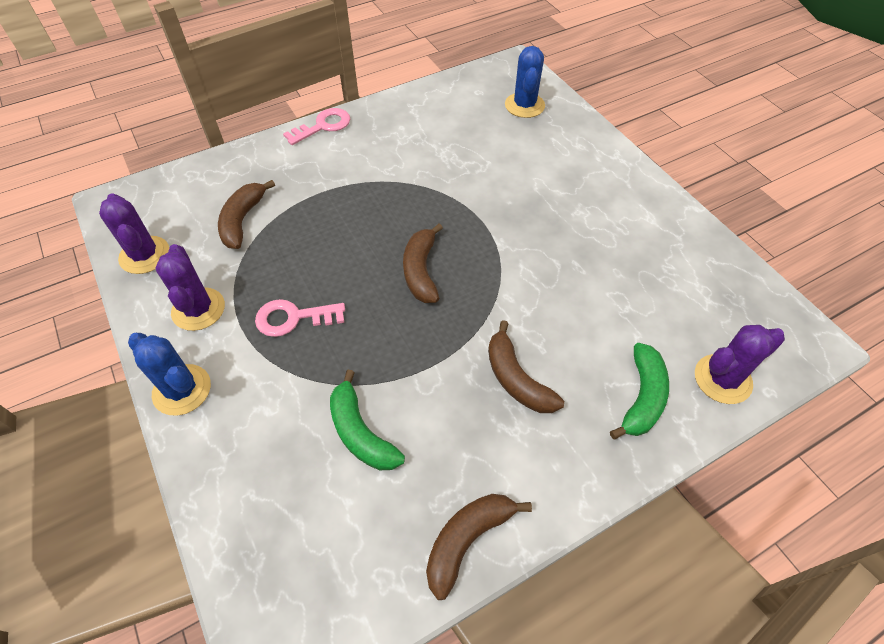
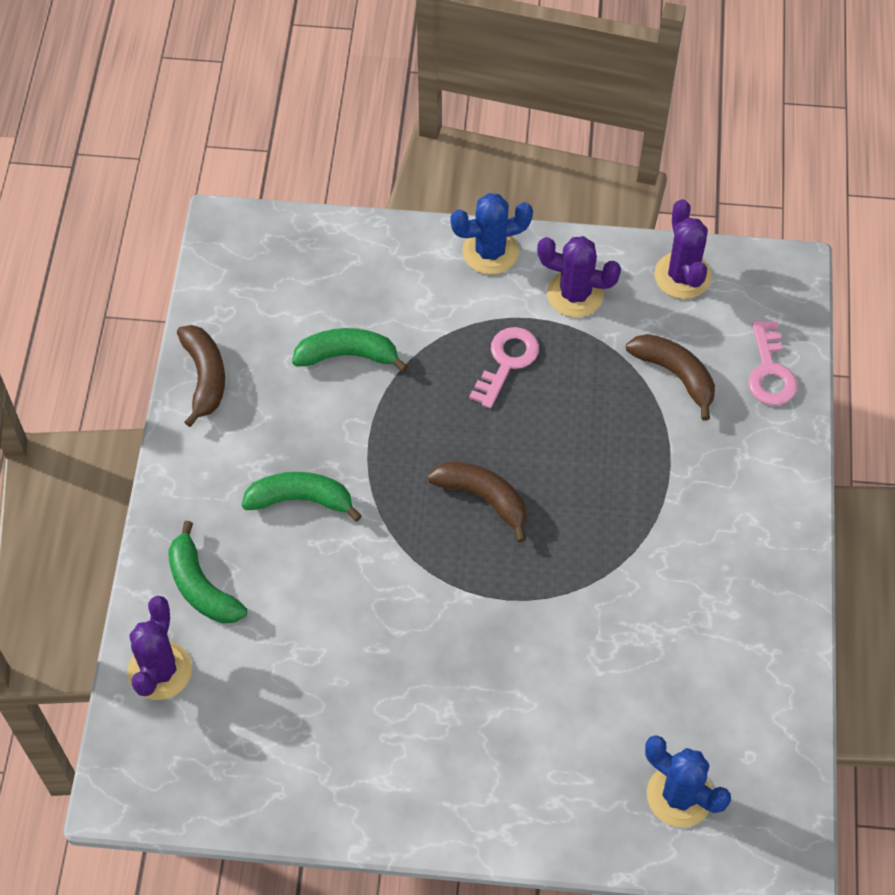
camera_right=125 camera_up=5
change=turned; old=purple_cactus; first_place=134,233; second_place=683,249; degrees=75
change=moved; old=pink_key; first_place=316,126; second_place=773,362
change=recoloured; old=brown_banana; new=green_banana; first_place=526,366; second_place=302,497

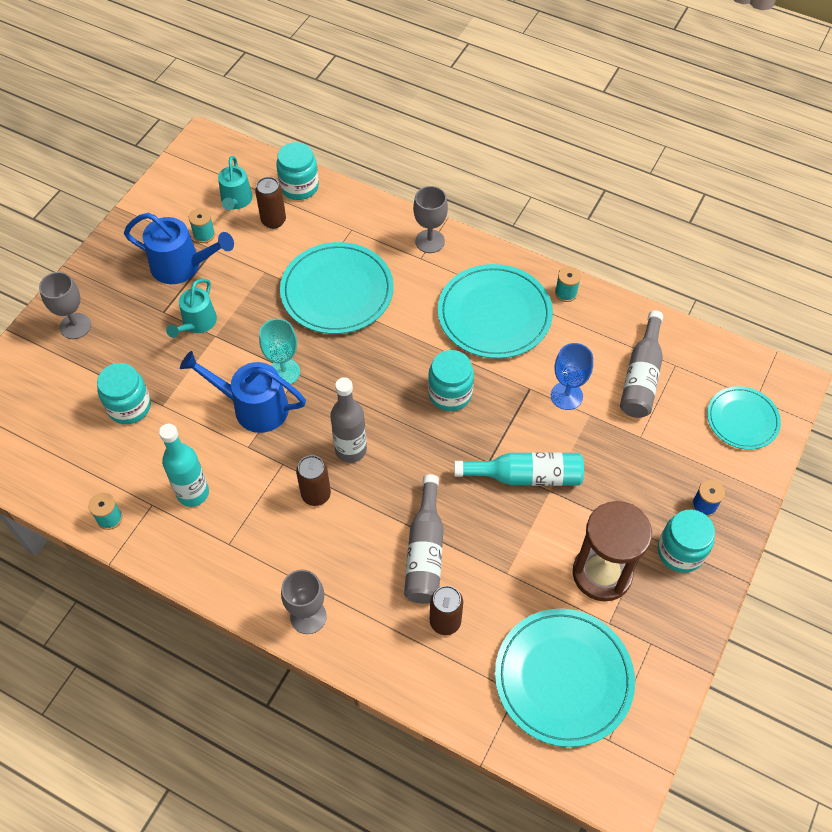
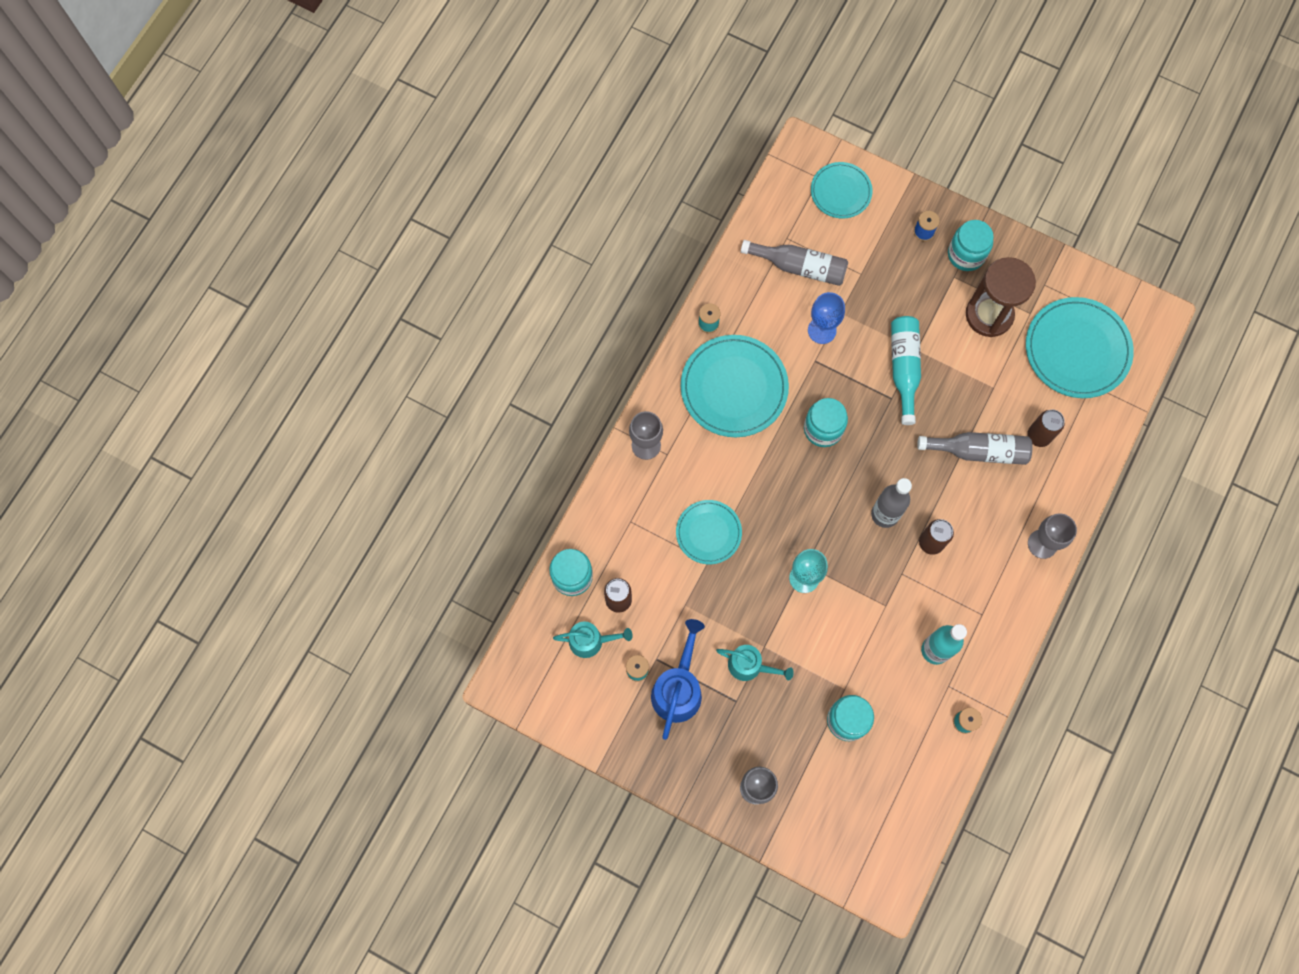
camera_right=-90 camera_up=15
change=removed; old=blue_watering_can; first_place=243,392
change=resized; old=turquoise_plate; first_place=337,288; second_place=709,532; factor=0.6

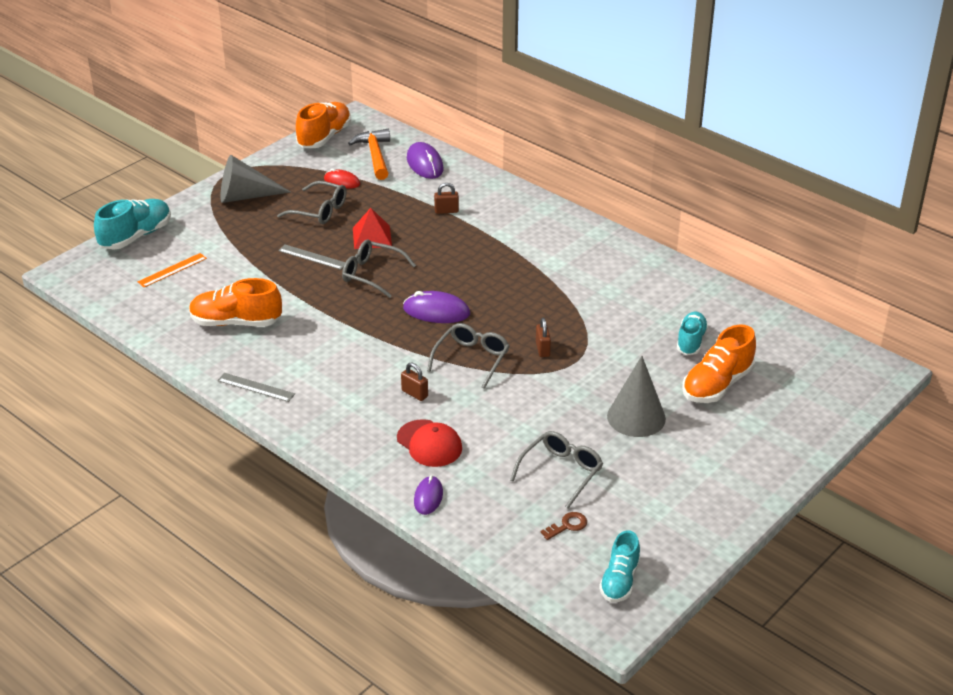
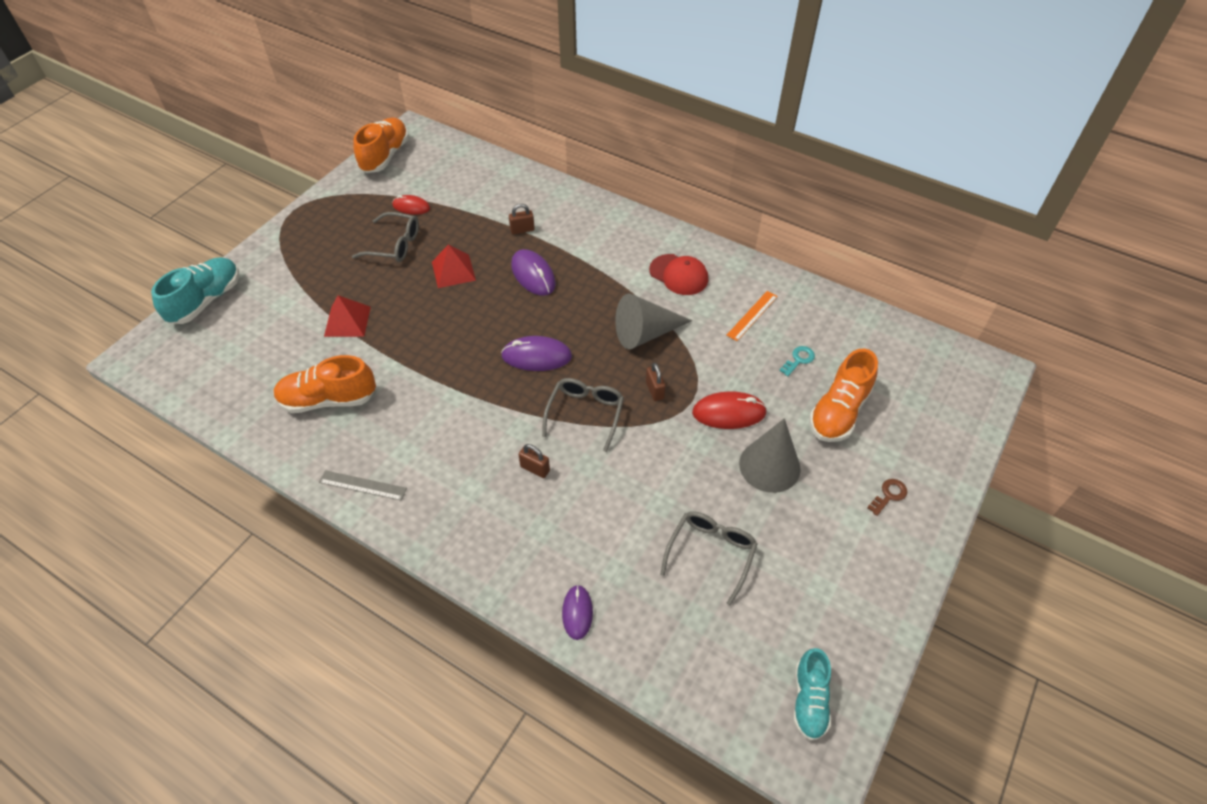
camera_right=-10 camera_up=15
change=moved; old=orange_ruler; first_place=172,270; second_place=752,316
change=moved; old=grey_cone; first_place=255,179; second_place=653,321
change=removed; old=grey_ruler; first_place=312,257
change=removed; old=grey_glasses; first_place=379,268
change=removed; old=orange_hammer; first_place=369,154
change=moved; old=red_cap; first_place=429,443; second_place=678,274
change=moved; old=purple_mouse; first_place=425,160; second_place=533,272
change=moved; old=brown_key; first_place=563,526; second_place=887,497
change=replaced; old=turquoise_shoe; new=turquoise_key; first_place=692,333; second_place=797,361
change=added; new=red_pyramid; second_place=347,316
change=added; new=red_mouse; second_place=729,410

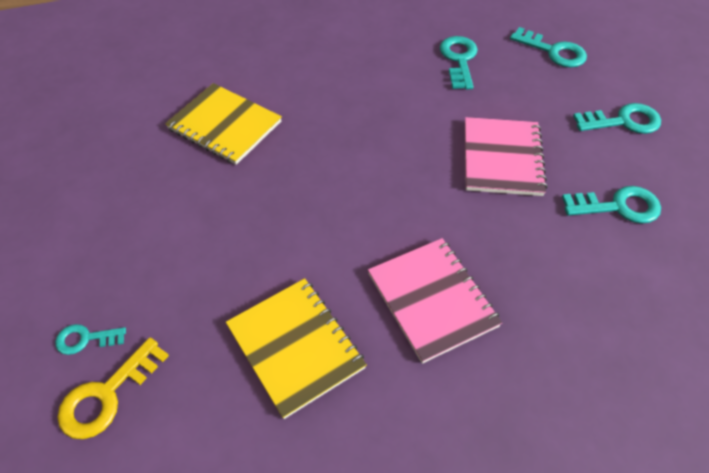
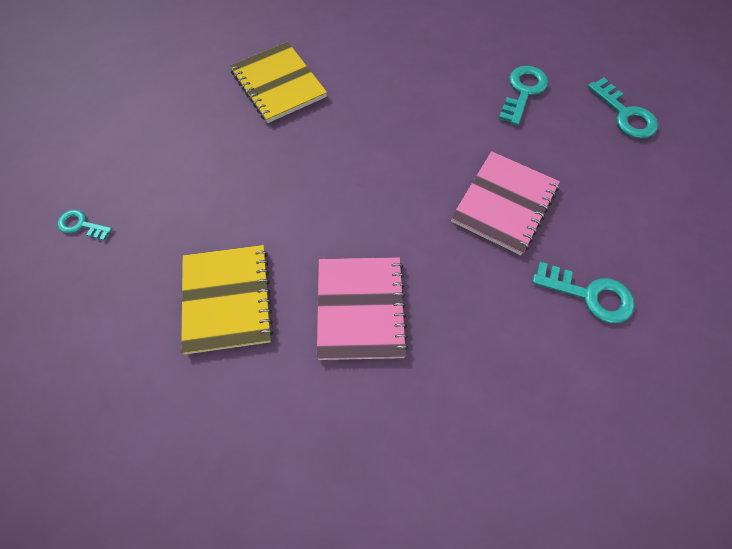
camera_right=25 camera_up=10
change=removed; old=yellow_key; first_place=113,388
change=removed; old=turquoise_key; first_place=617,118

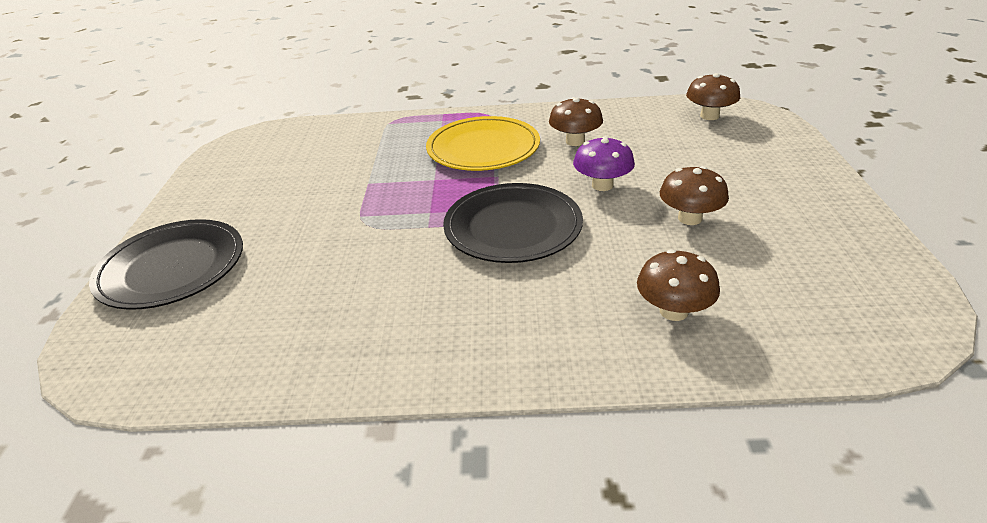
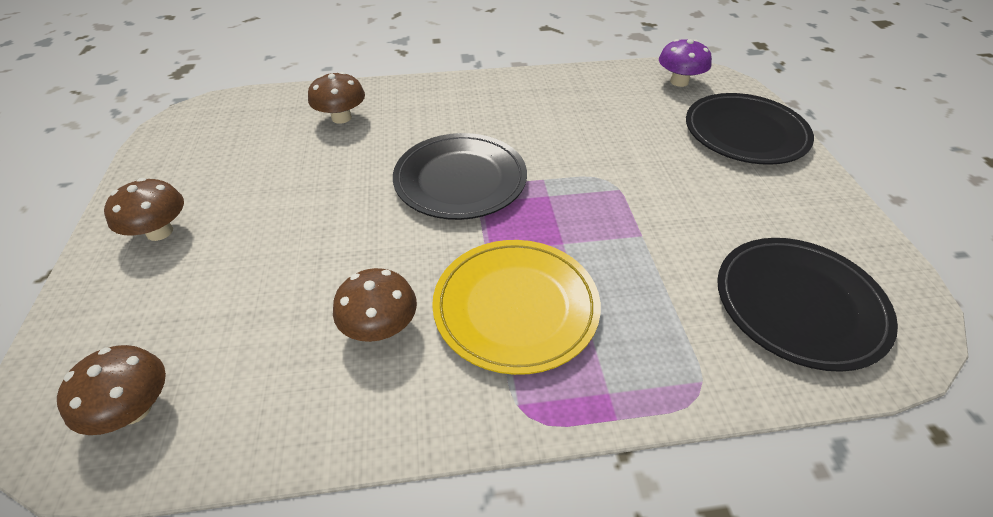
camera_right=170 camera_up=10
change=moved; old=purple_mushroom; first_place=604,163; second_place=685,63
change=moved; old=brown_mushroom; first_place=694,195; second_place=144,209
change=added; new=black_plate; second_place=807,305

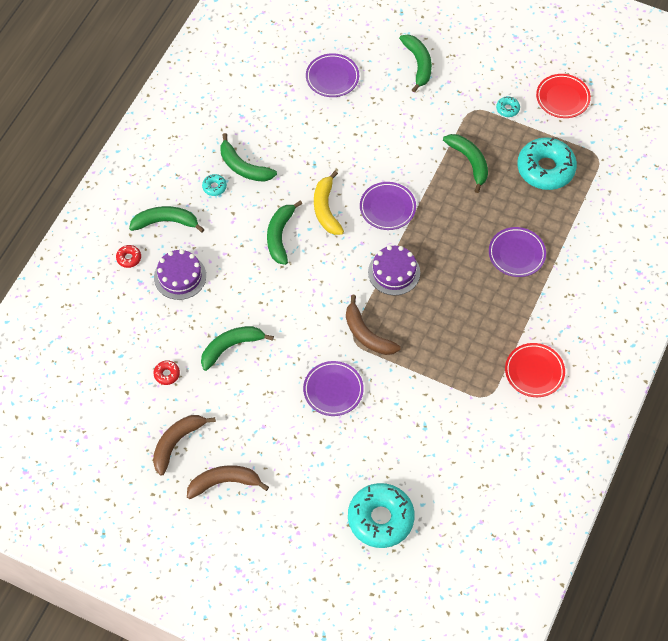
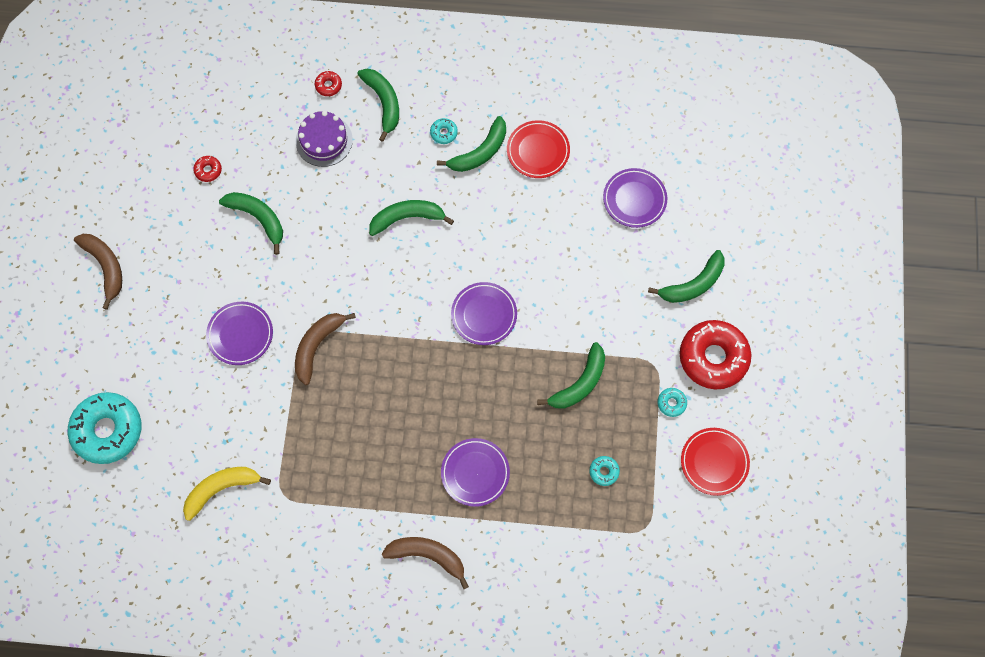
camera_right=70 camera_up=10
change=moved; old=brown_banana; first_place=184,445; second_place=425,563
change=turned; old=green_banana; first_place=249,157; second_place=471,144; degrees=-150
change=moved; old=yellow_banana; first_place=329,203; second_place=227,494
change=removed; old=purple_cake; first_place=394,270
change=moved; old=red_plate; first_place=535,370; second_place=538,149
change=resized; old=turquoise_donut; first_place=547,163; second_place=604,471; factor=0.41
change=added; new=red_donut; second_place=715,354

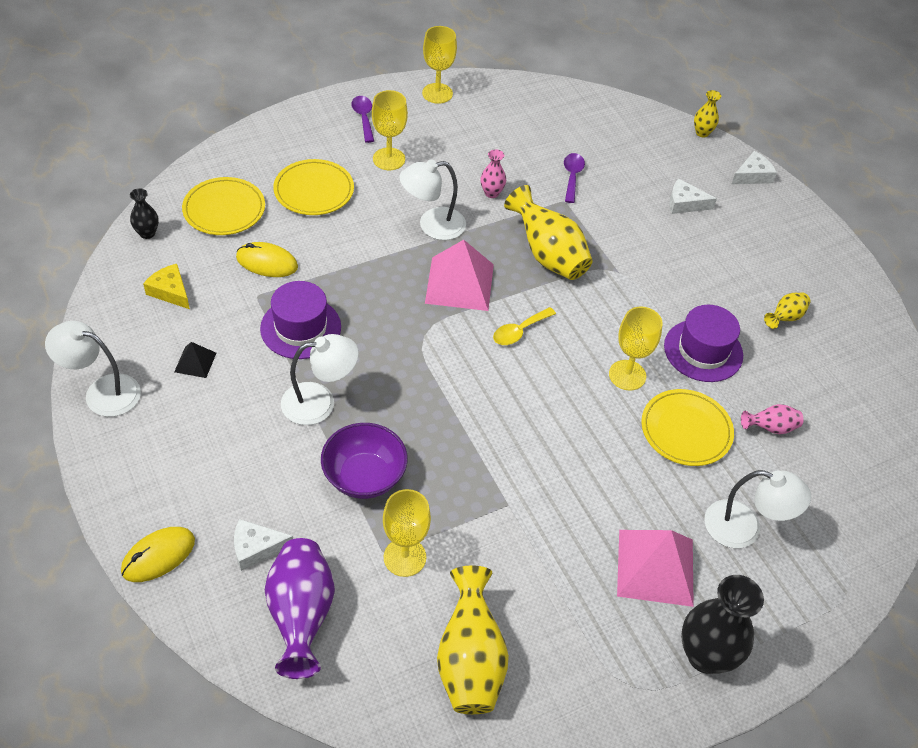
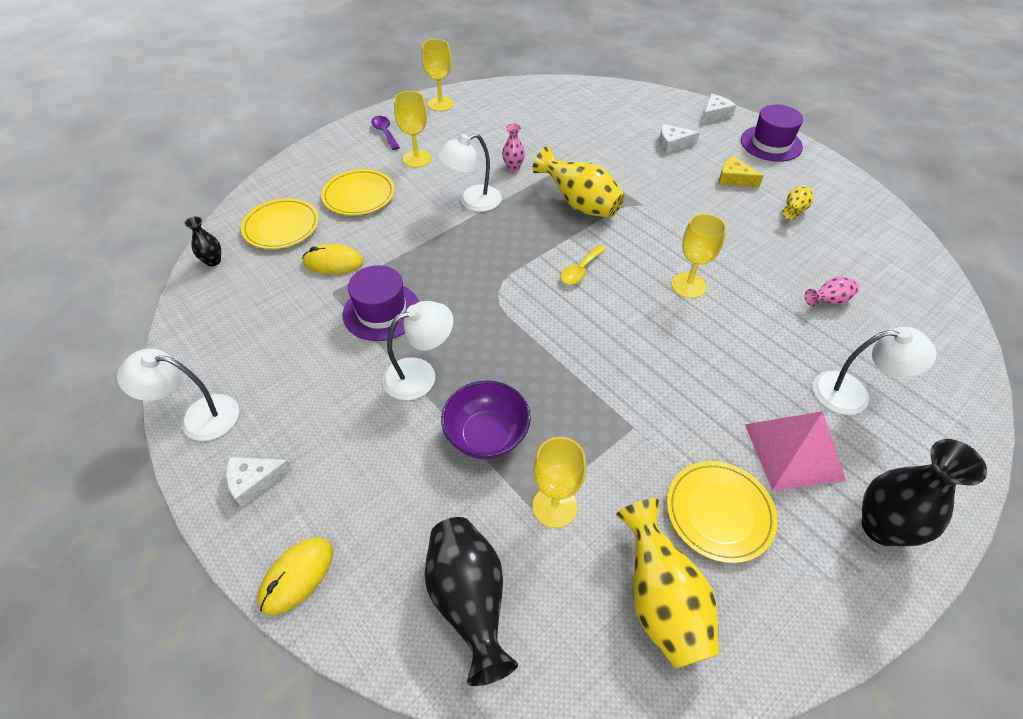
camera_right=-10 camera_up=0
change=moved; old=yellow_cheese; first_place=166,286; second_place=741,171
change=removed; old=black_pyramid; first_place=195,360
change=moved; old=white_cheese; first_place=263,545; second_place=259,482
change=recoloured; old=purple_vase; new=black_vase; first_place=300,608; second_place=471,601
change=removed; old=pink_pyramid; first_place=459,275
change=removed; old=purple_spoon; first_place=574,178
change=moved; old=yellow_plate; first_place=687,427; second_place=722,512
change=moved; old=purple_hat; first_place=703,343; second_place=772,133
change=removed; old=yellow_vase; first_place=707,114

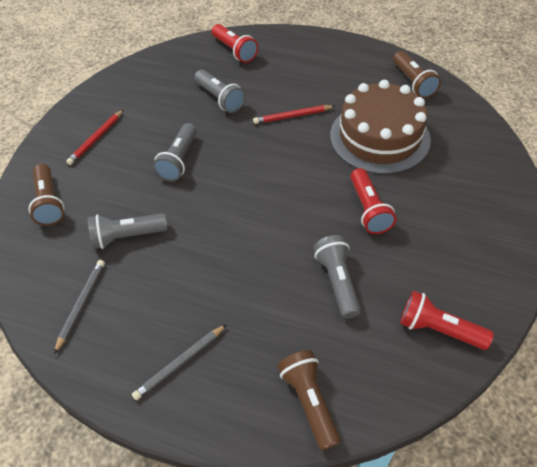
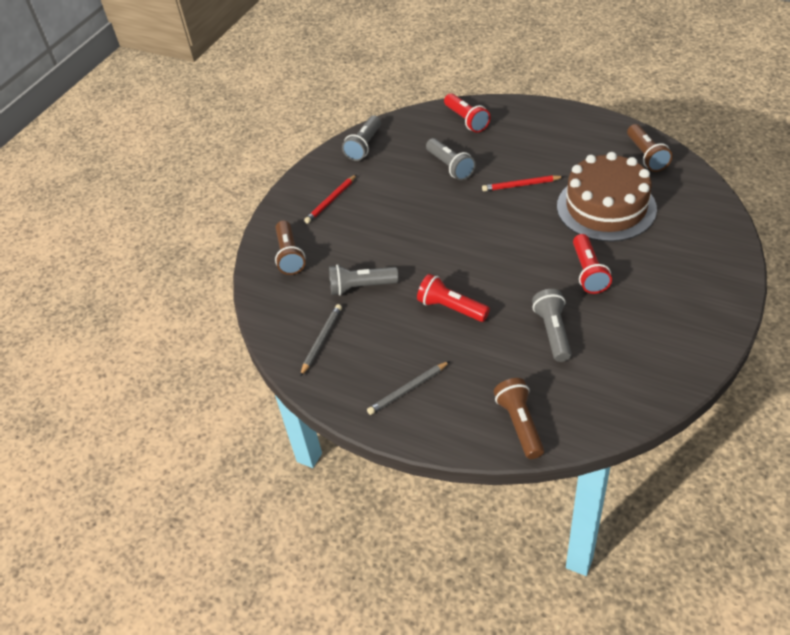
camera_right=10 camera_up=-5
change=moved; old=grey_flashlight; first_place=175,152; second_place=361,138
change=moved; old=red_flashlight; first_place=447,320; second_place=453,298

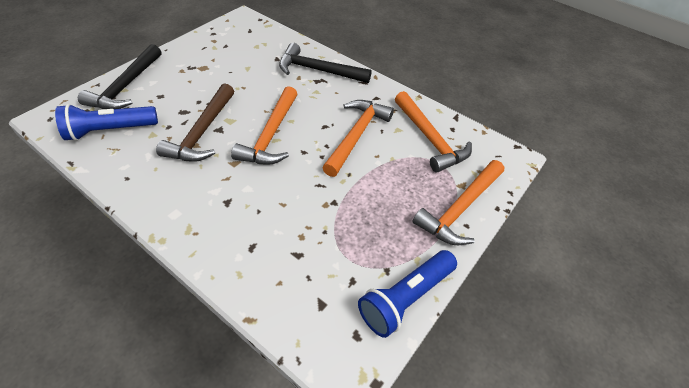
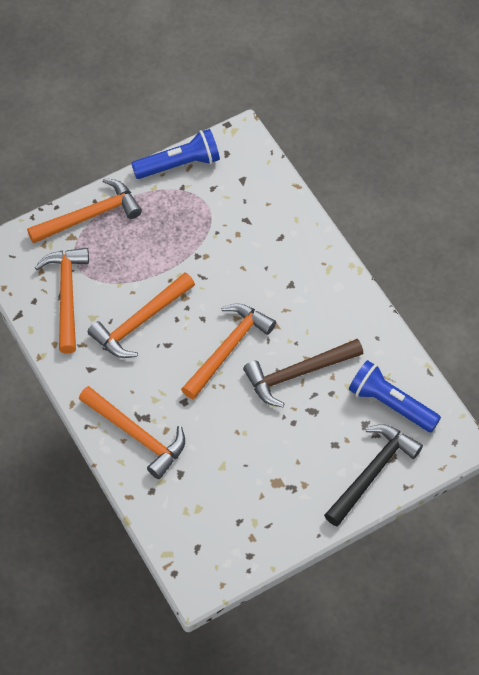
camera_right=-155 camera_up=10
change=turned; old=blue_flashlight; first_place=106,122; second_place=395,396; degrees=-150
change=turned; old=brown_hammer; first_place=195,122; second_place=303,373; degrees=-150
change=recoloured; old=black_hammer; new=orange_hammer; first_place=325,63; second_place=132,432

